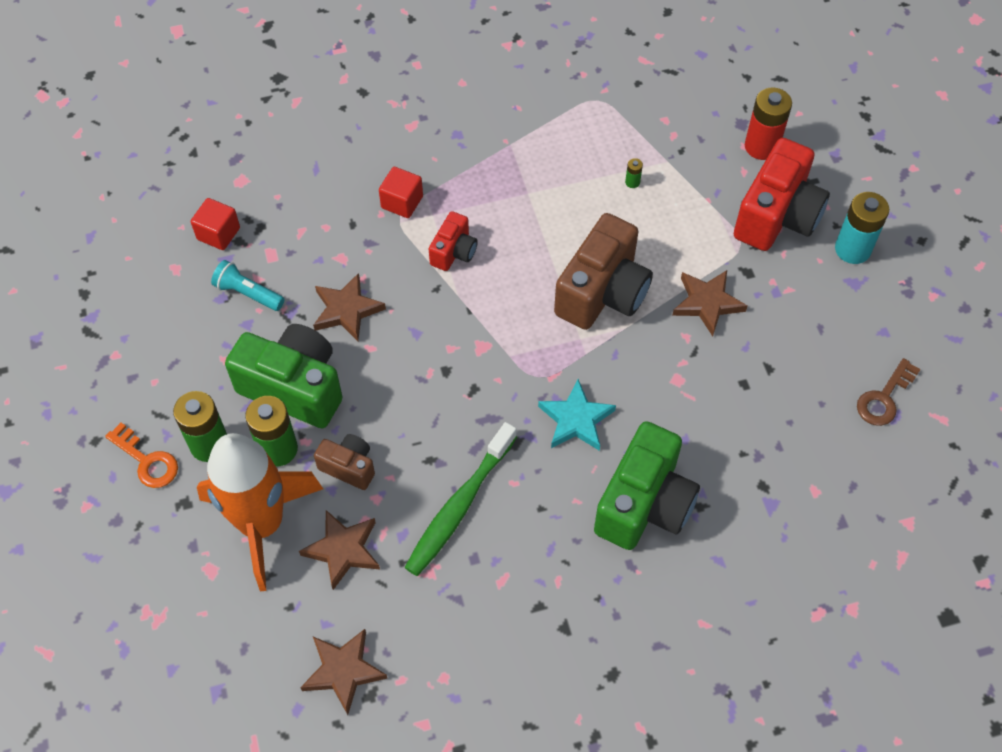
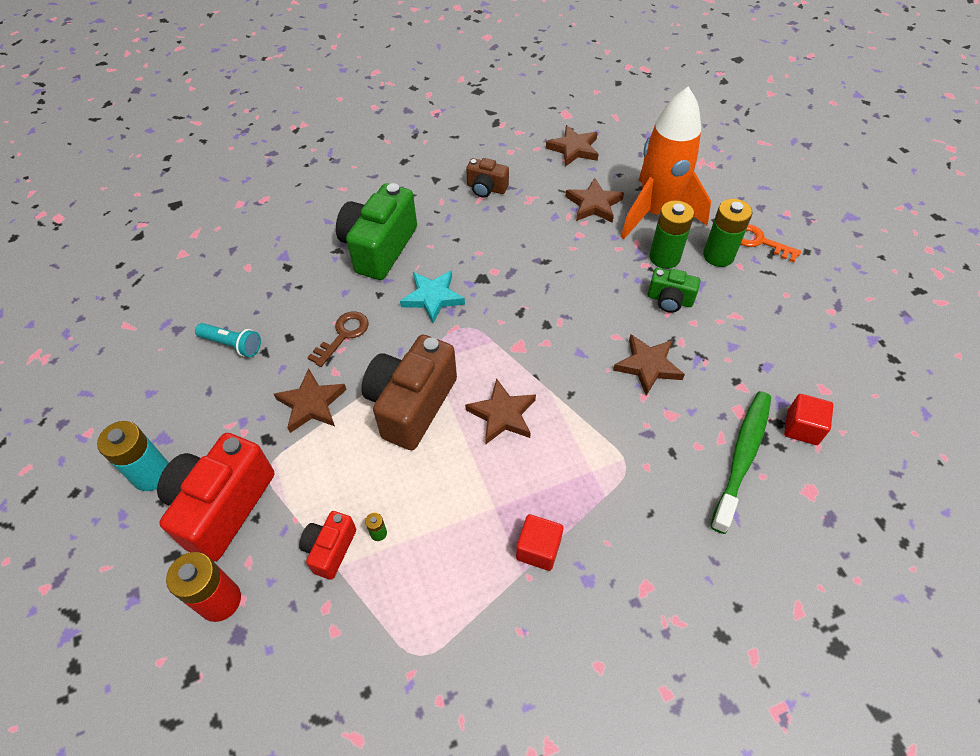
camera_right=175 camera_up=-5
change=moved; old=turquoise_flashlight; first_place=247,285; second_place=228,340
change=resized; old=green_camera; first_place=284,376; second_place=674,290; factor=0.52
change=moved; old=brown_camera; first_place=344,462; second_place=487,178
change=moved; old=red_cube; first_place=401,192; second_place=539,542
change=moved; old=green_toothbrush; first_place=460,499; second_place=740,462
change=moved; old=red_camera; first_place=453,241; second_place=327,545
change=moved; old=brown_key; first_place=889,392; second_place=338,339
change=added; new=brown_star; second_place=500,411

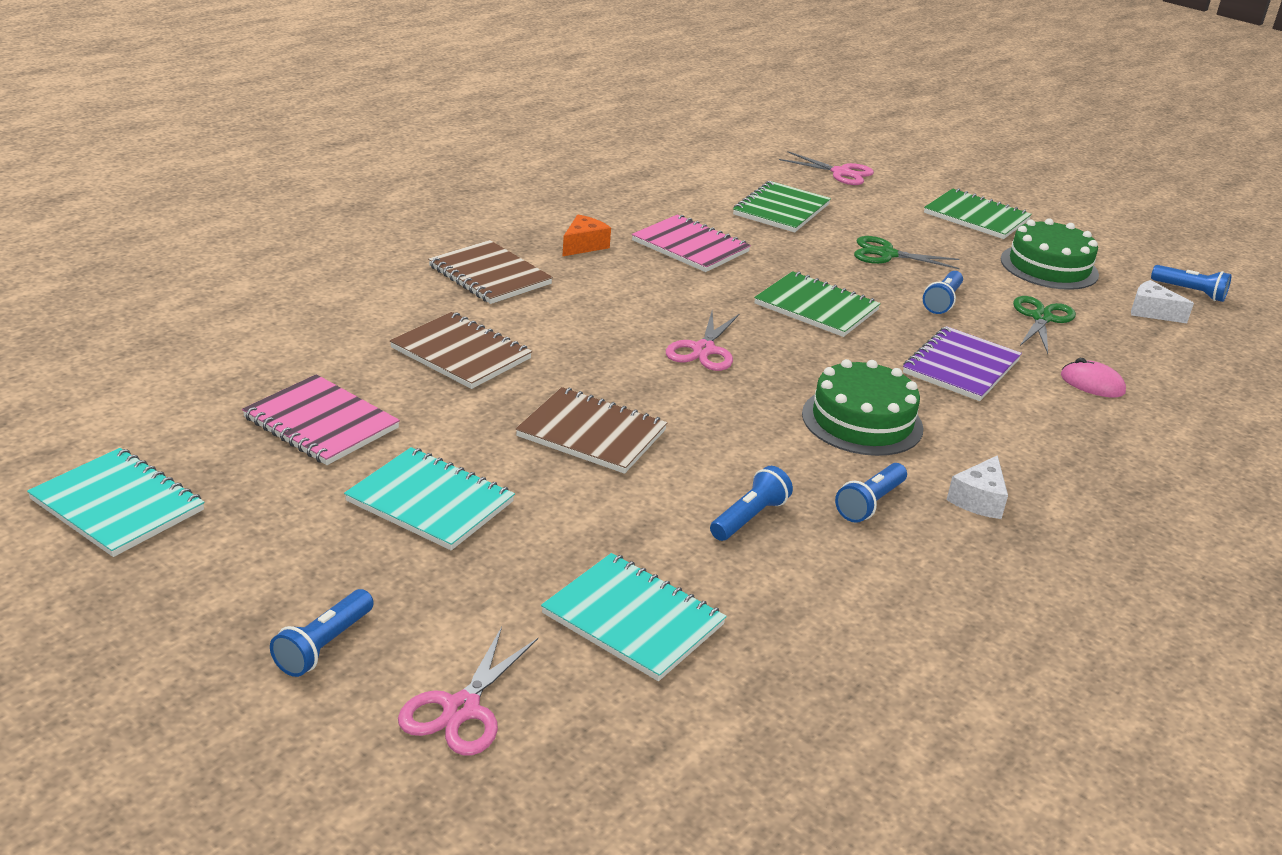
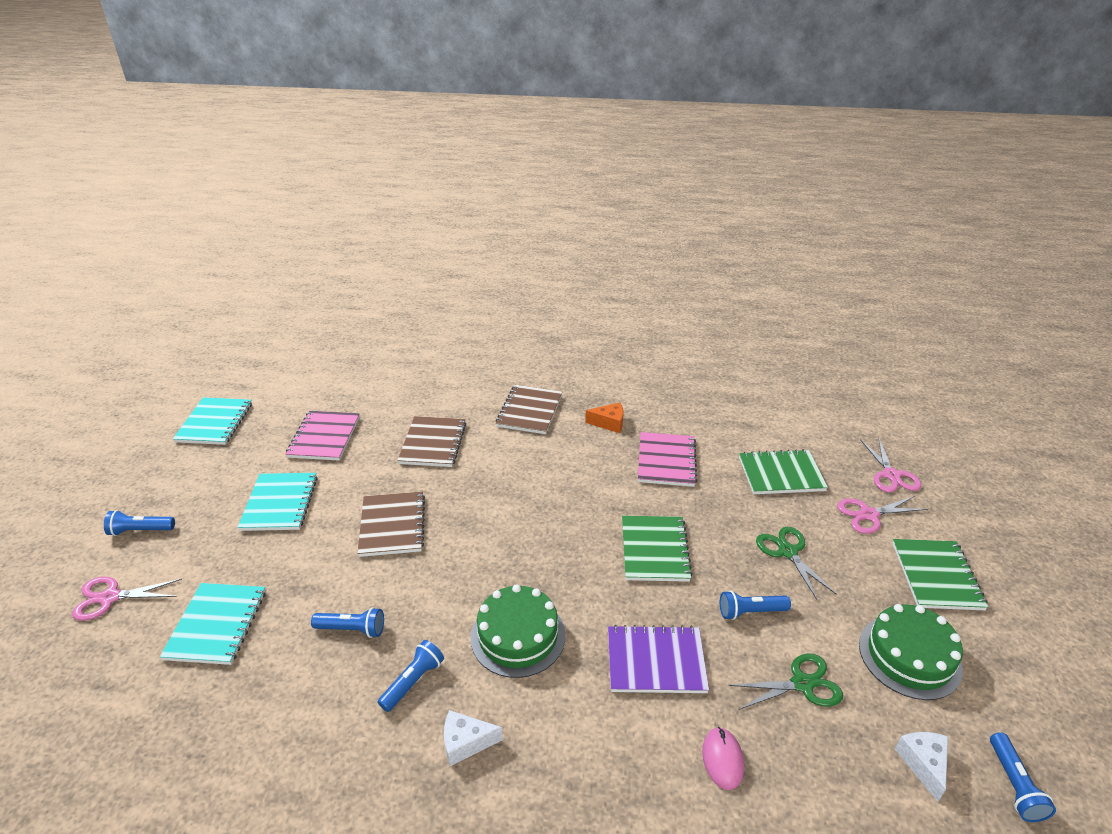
camera_right=60 camera_up=5
change=moved; old=pink_scissors; first_place=702,341; second_place=882,515
change=turned; old=blue_flashlight; first_place=871,493; second_place=411,676; degrees=120

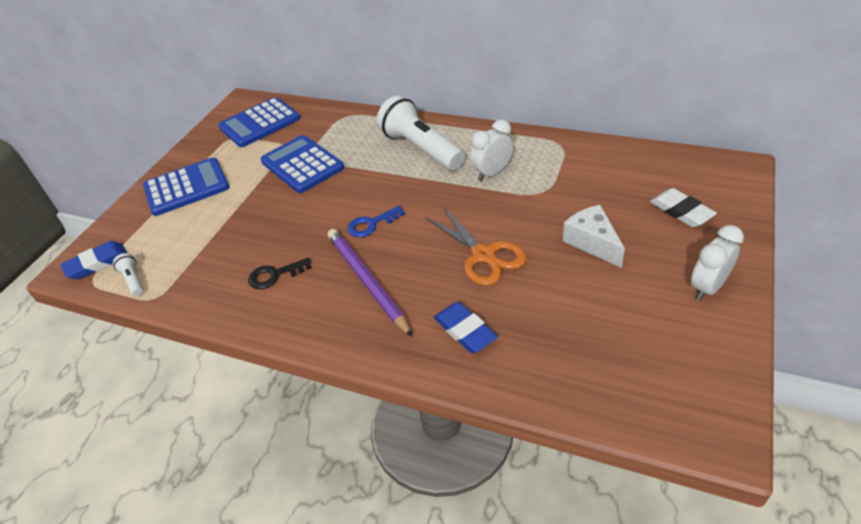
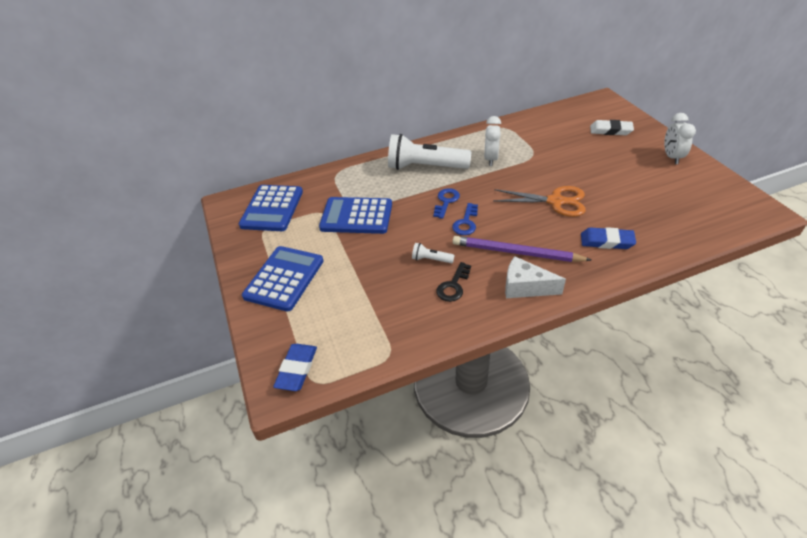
camera_right=-45 camera_up=0
change=moved; old=white_flashlight; first_place=128,274; second_place=433,253
change=moved; old=white_cheese; first_place=594,236; second_place=535,277
change=added; new=blue_key; second_place=446,203

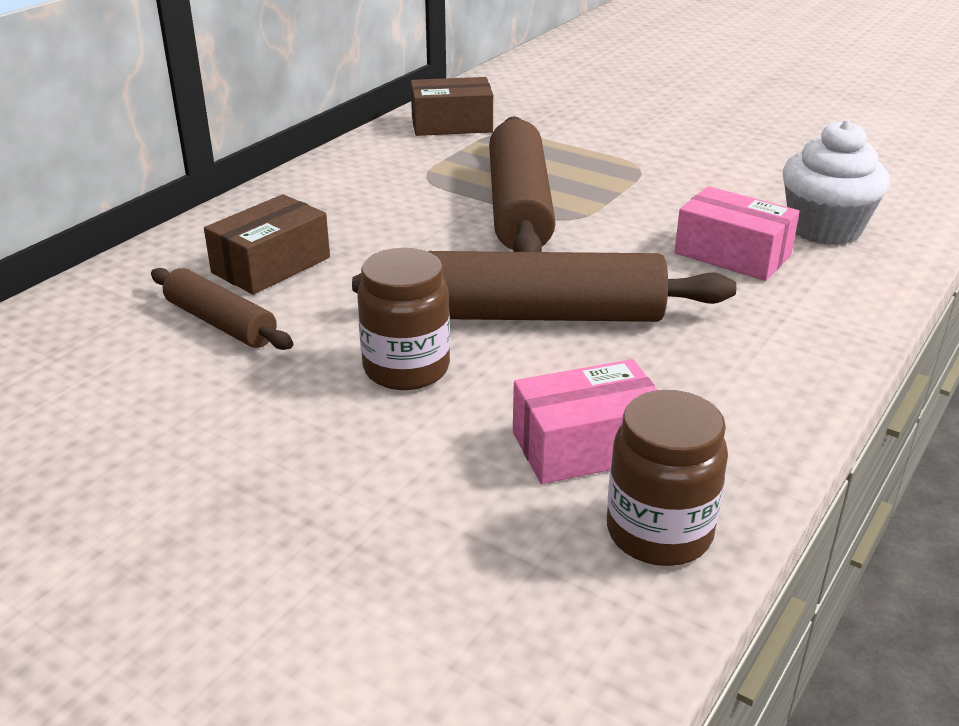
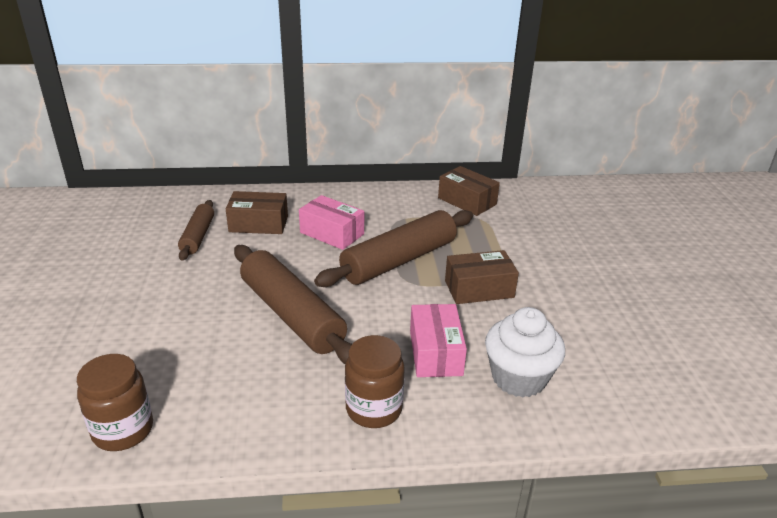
camera_right=50 camera_up=0
change=moved; old=brown_jar; first_place=403,319; second_place=375,381
change=moved; old=pink_box; first_place=585,421; second_place=331,222
change=added; new=brown_box; second_place=482,277

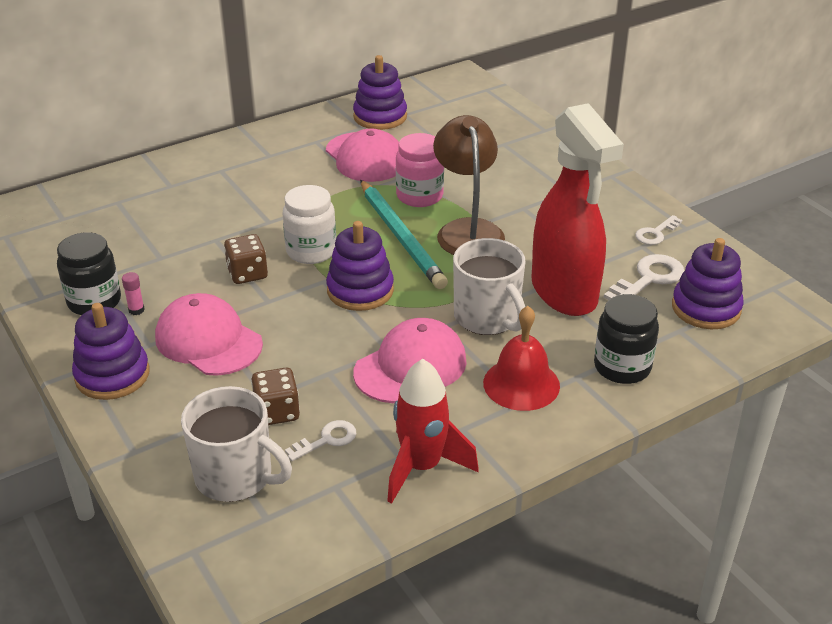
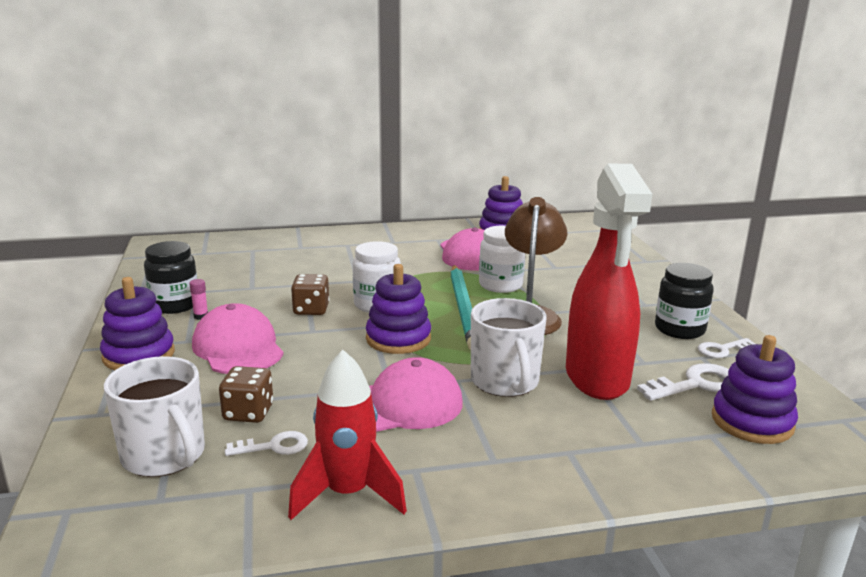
camera_right=20 camera_up=-15
change=recoloured; old=pink_jar; new=white_jar; first_place=420,170; second_place=502,259
change=removed; old=red_bell; first_place=521,358
change=moved; old=black_jar; first_place=626,339; second_place=684,301

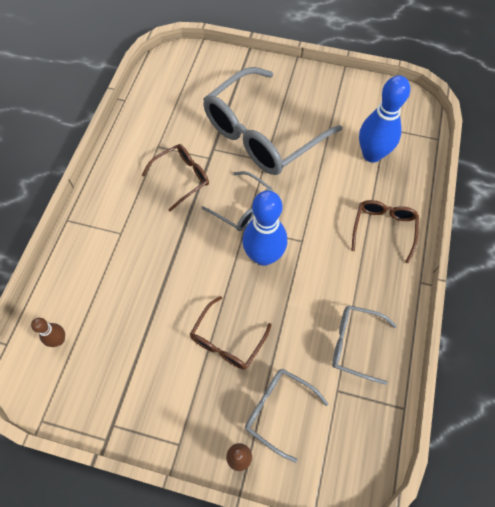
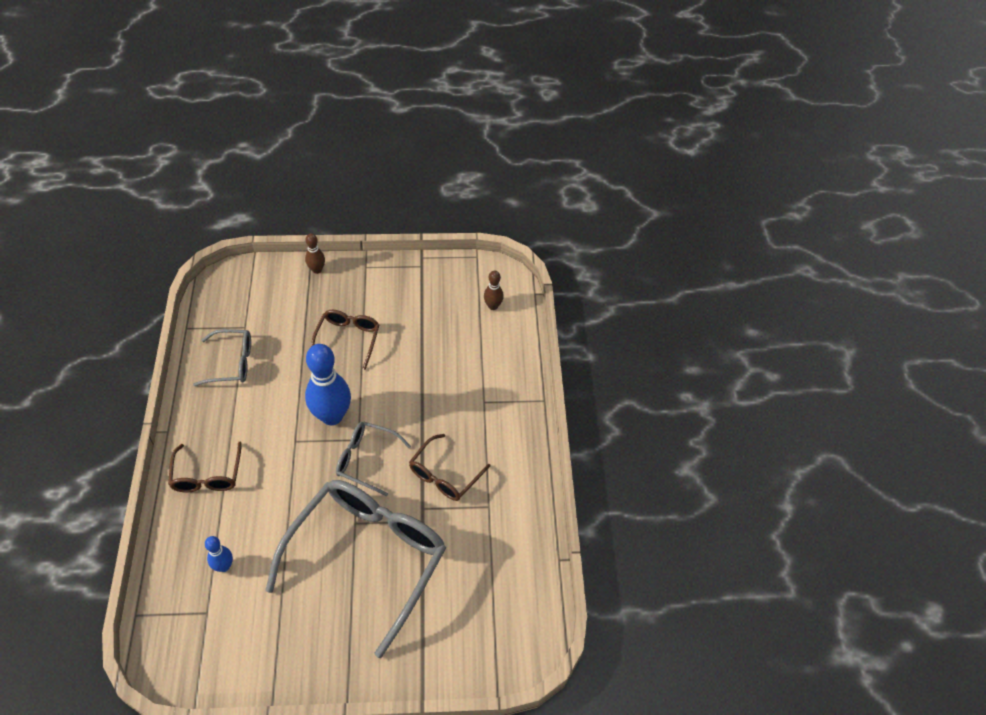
camera_right=160 camera_up=-10
change=removed; old=grey_glasses; first_place=286,416
change=resized; old=blue_bowling_pin; first_place=384,119; second_place=219,554; factor=0.49

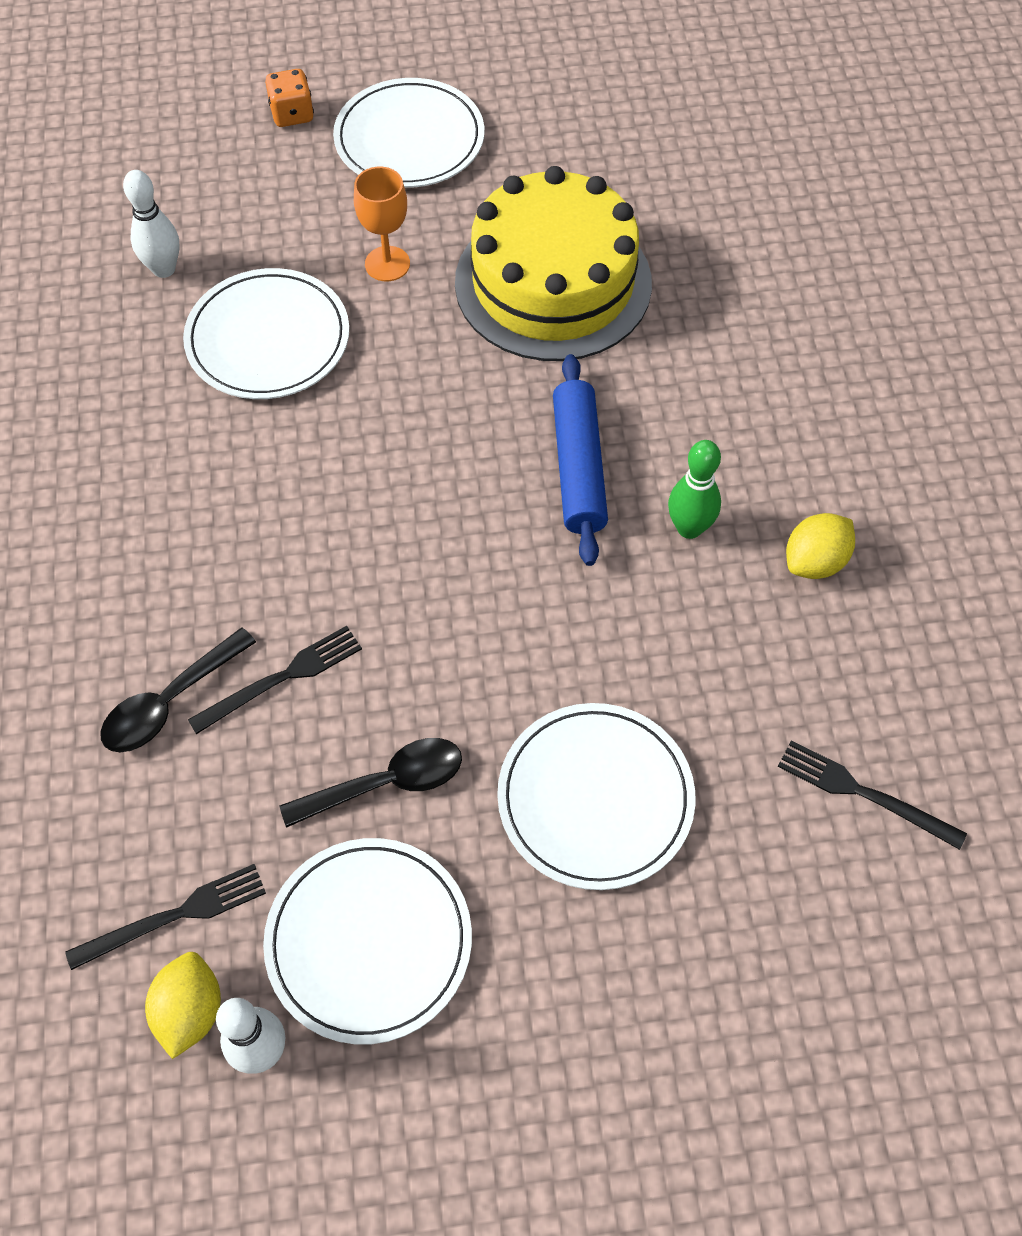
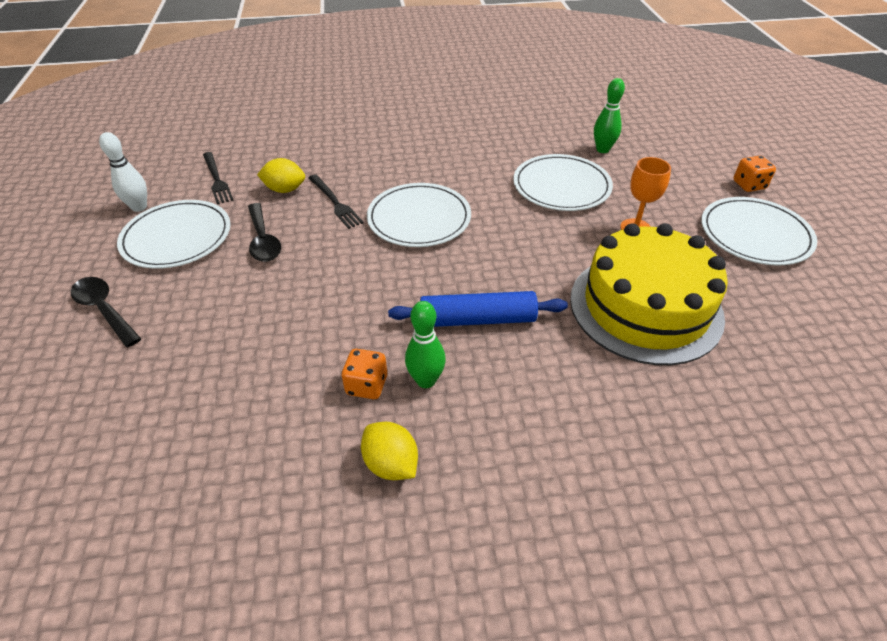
camera_right=90 camera_up=-15
change=moved; old=black_spoon; first_place=178,690; second_place=106,312
change=recoloured; old=white_bowling_pin; new=green_bowling_pin; first_place=151,224; second_place=609,115
change=moved; old=yellow_lemon; first_place=183,1005; second_place=281,175
change=moved; old=white_plate; first_place=596,796; second_place=419,215
change=removed; old=black_fork; first_place=872,795
change=added; new=orange_dice; second_place=364,374

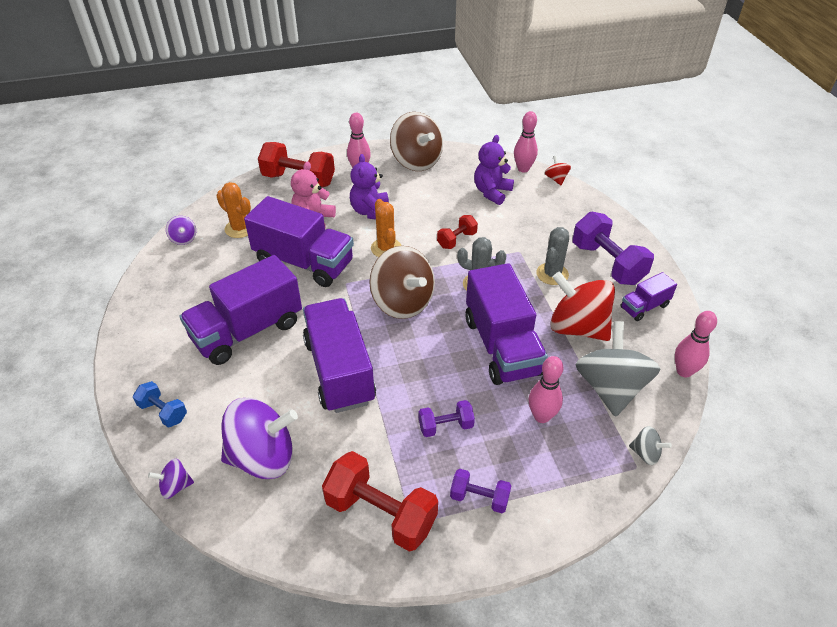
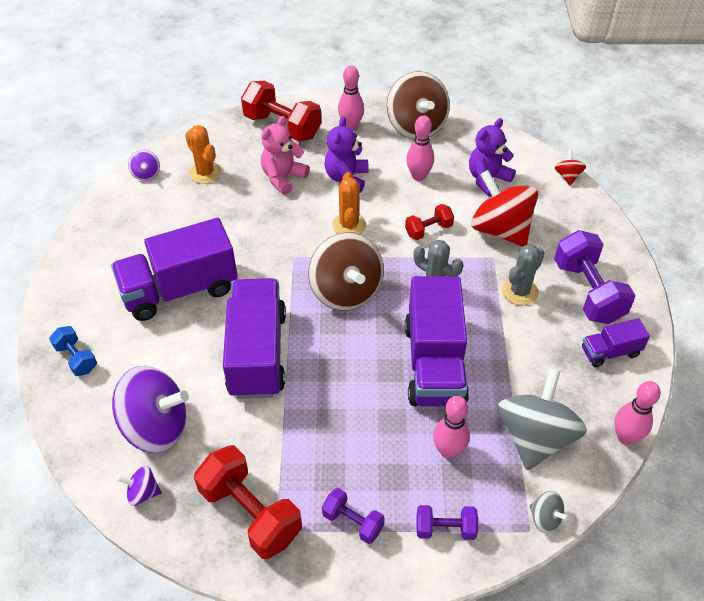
camera_right=15 camera_up=5
change=moved; old=purple_spinning_top; first_place=171,478; second_place=139,486
change=removed; old=purple_truck; first_place=299,241
change=moved; old=purple_dumbbell; first_place=447,418; second_place=447,522
change=moved; old=pink_bowling_pin; first_place=526,141; second_place=420,148
change=moved; old=red_spinning_top; first_place=582,306; second_place=504,208

